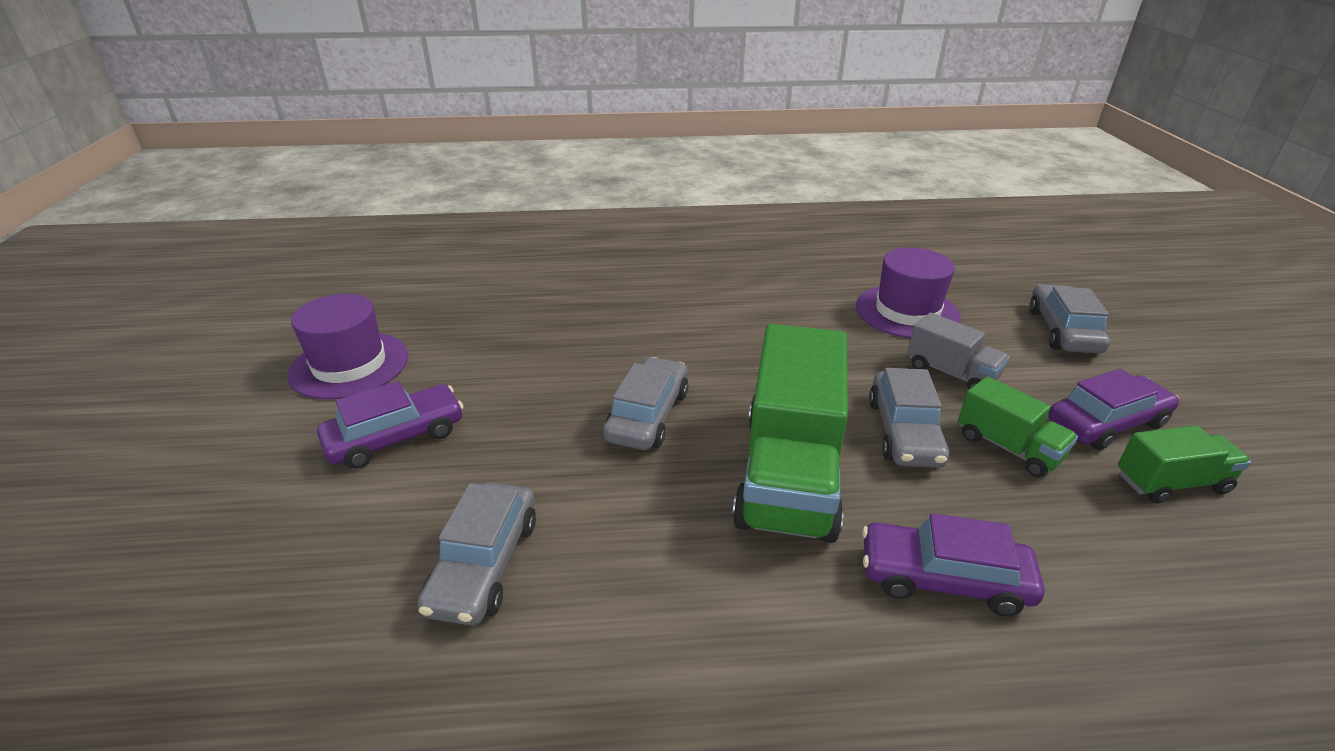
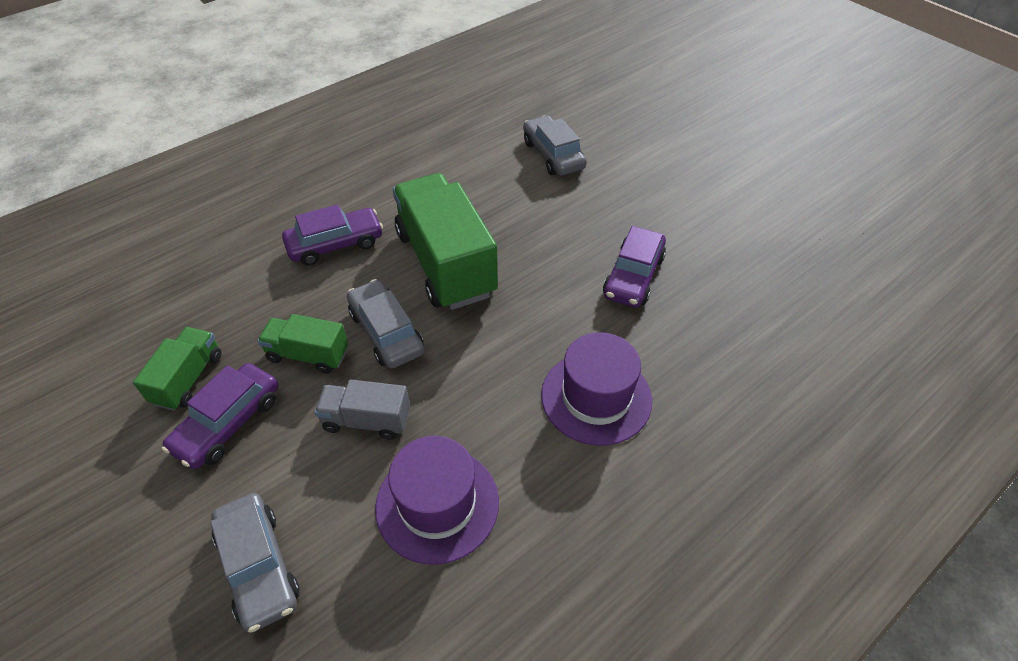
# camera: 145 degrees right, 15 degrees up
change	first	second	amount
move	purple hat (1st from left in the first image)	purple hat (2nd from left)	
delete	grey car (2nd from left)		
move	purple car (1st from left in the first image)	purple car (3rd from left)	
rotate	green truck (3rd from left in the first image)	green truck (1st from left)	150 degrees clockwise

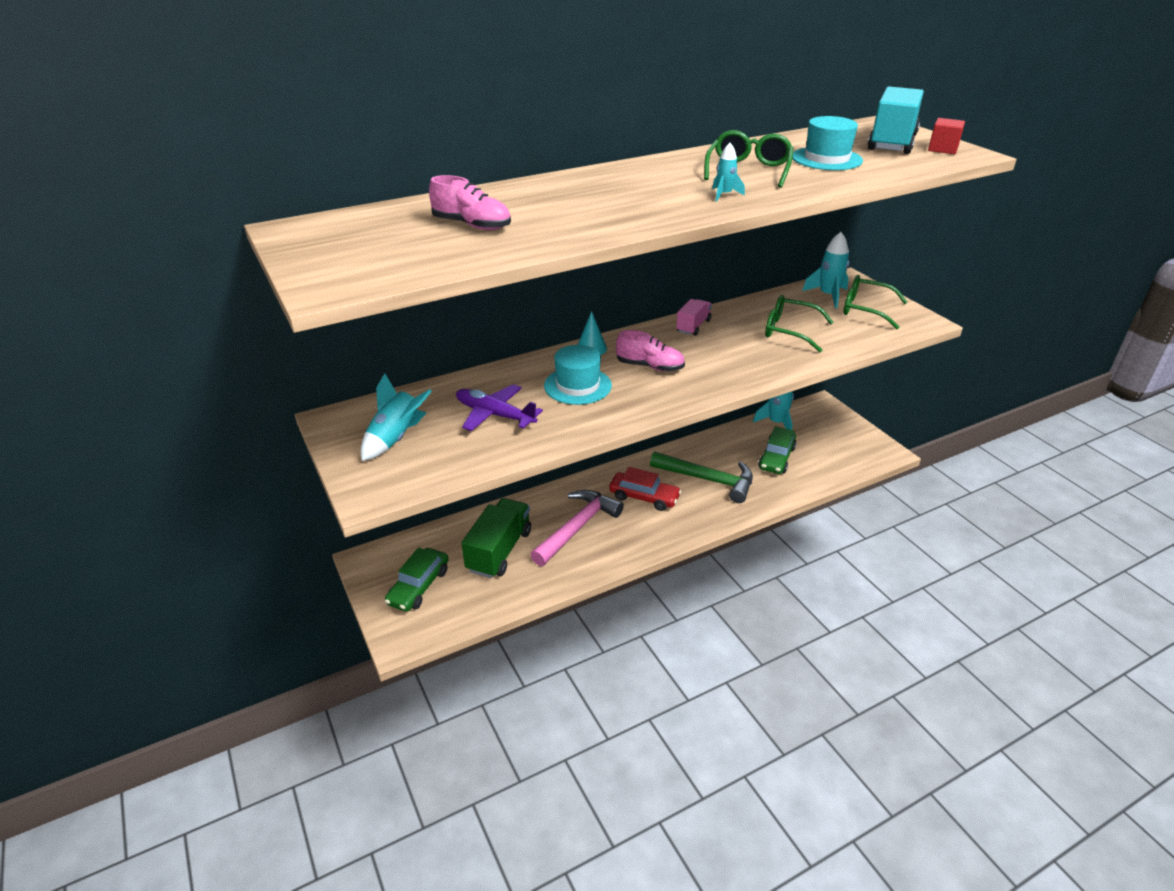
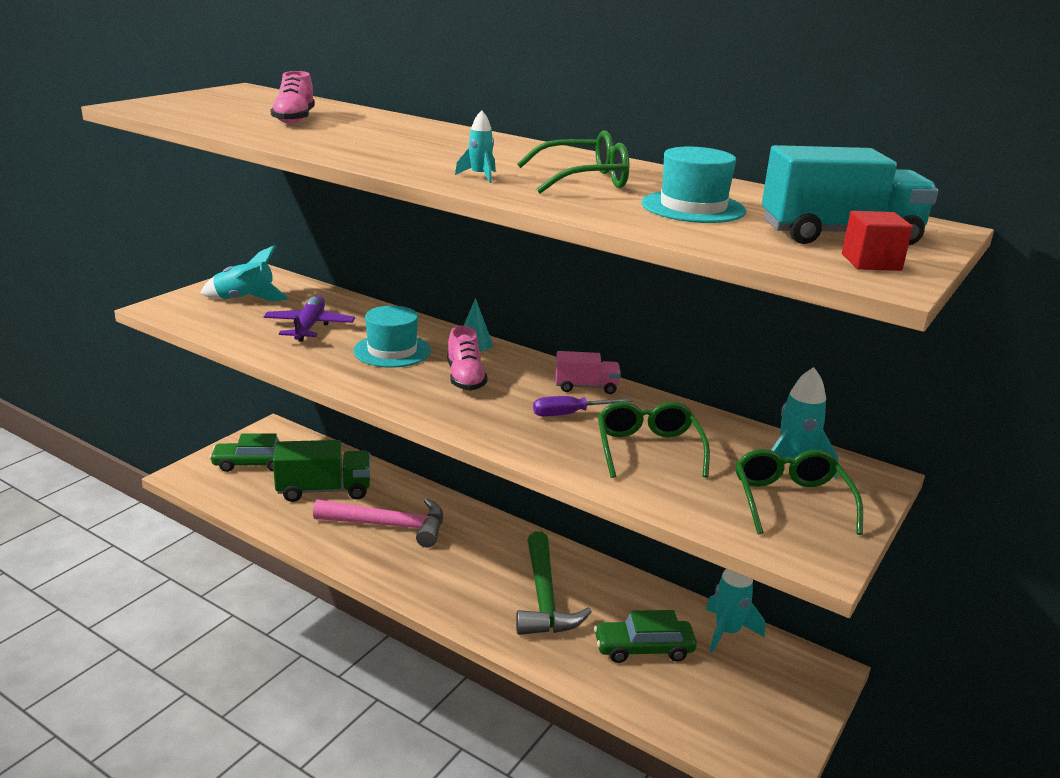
# camera: 60 degrees right, 10 degrees down
change	first	second	amount
delete	red car		
insert		purple screwdriver	

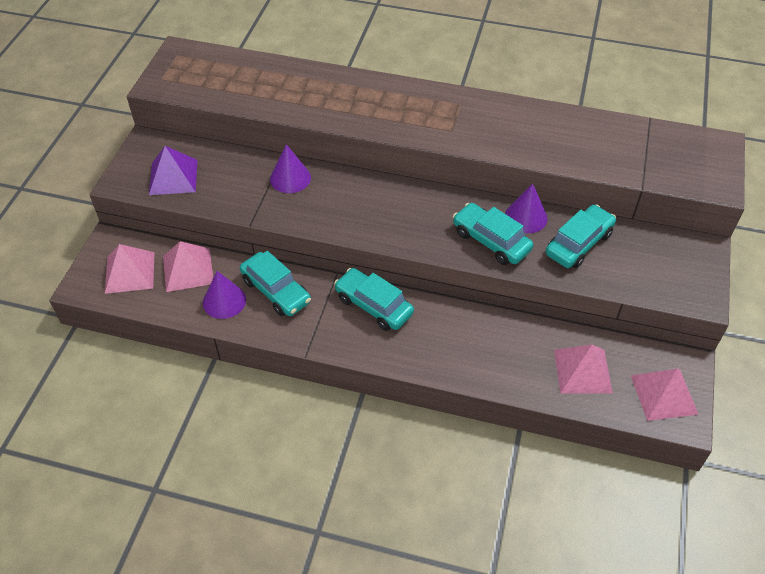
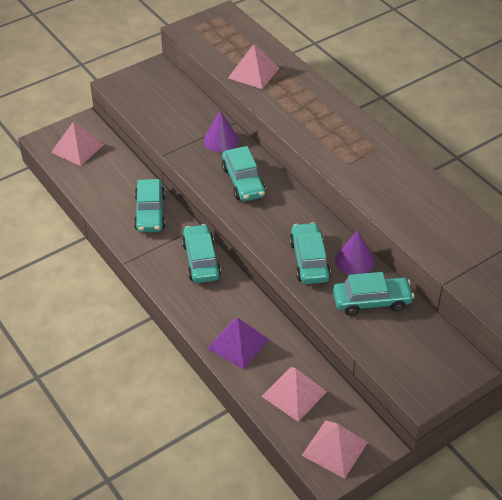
# camera: 40 degrees right, 5 degrees down
change	first	second	amount
move	purple pyramid		
move	pink pyramid (2nd from left)		
delete	purple cone (1st from left)		
insert		turquoise car (3rd from left)	

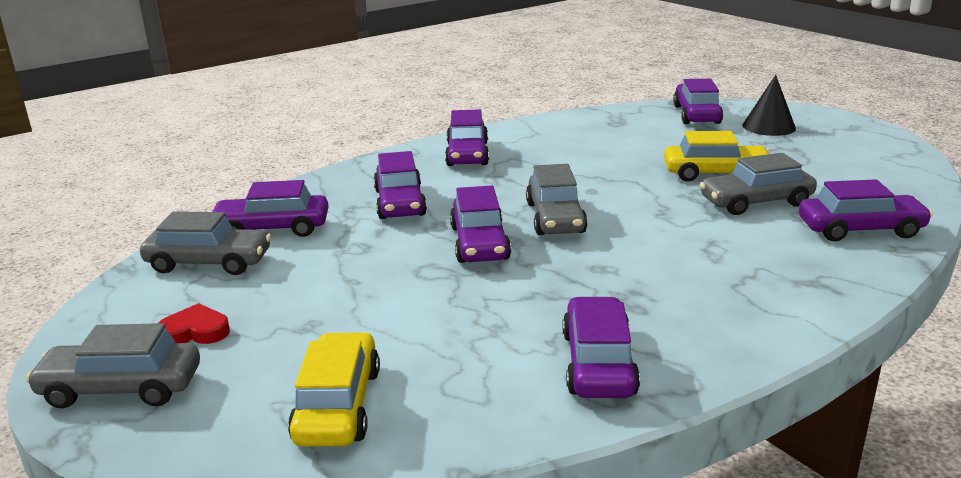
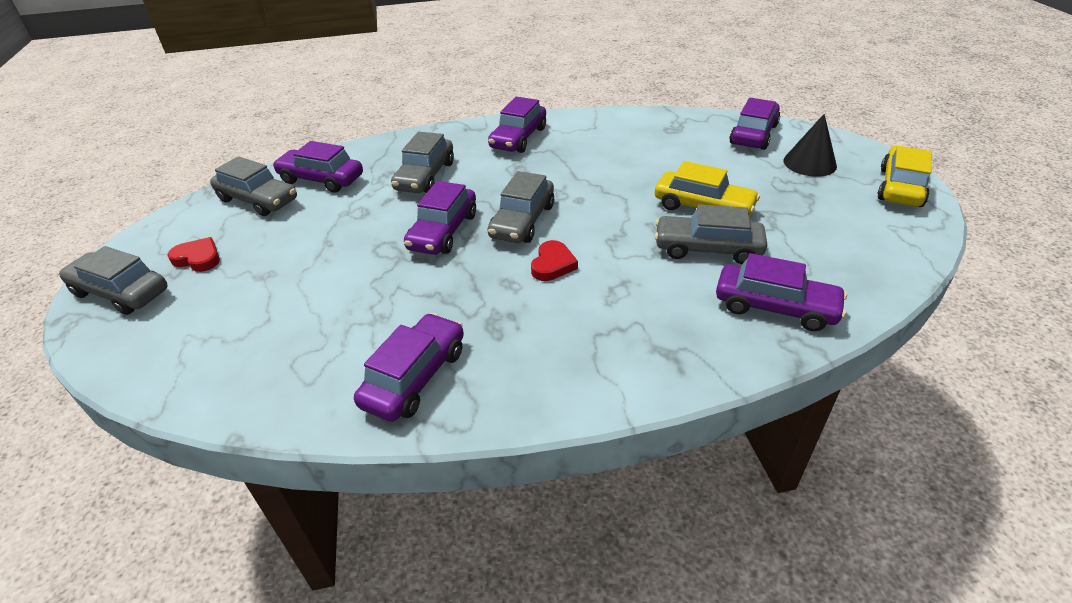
# camera: 25 degrees right, 15 degrees up
change	first	second	amount
recolor	purple car (2nd from left)	grey car (3rd from left)	
move	yellow car (1st from left in the first image)	yellow car (2nd from left)	
insert		red heart (2nd from left)	

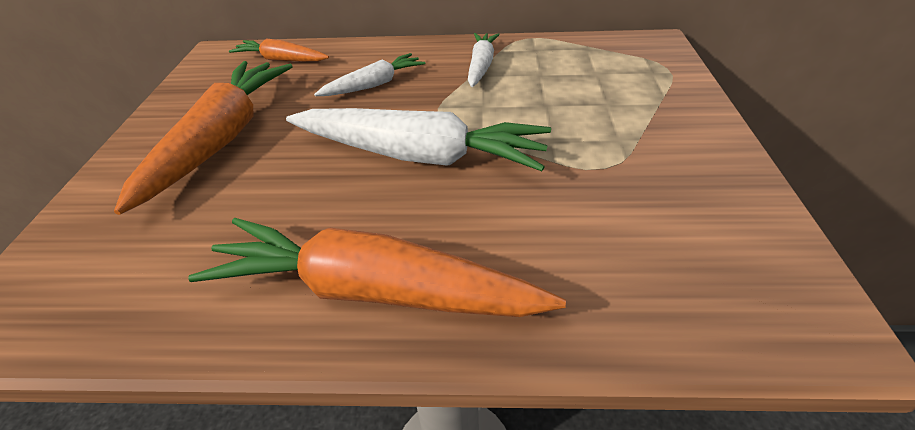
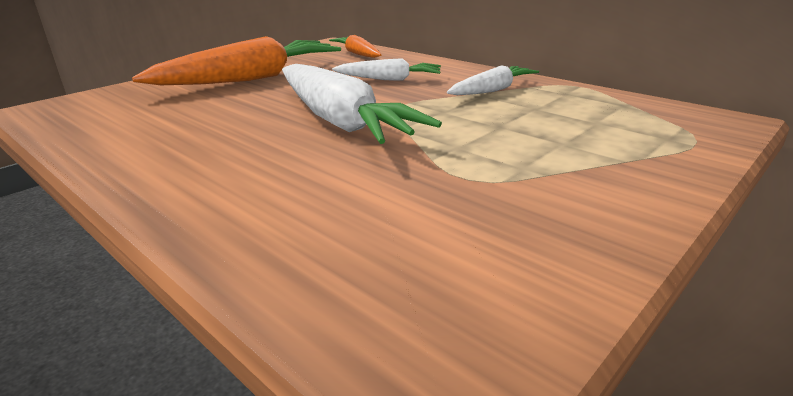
# camera: 40 degrees right, 15 degrees down
change	first	second	amount
delete	orange carrot (3rd from left)		

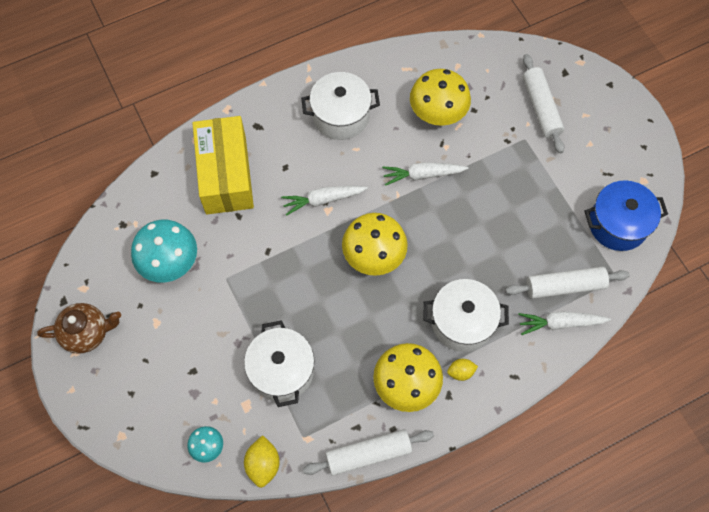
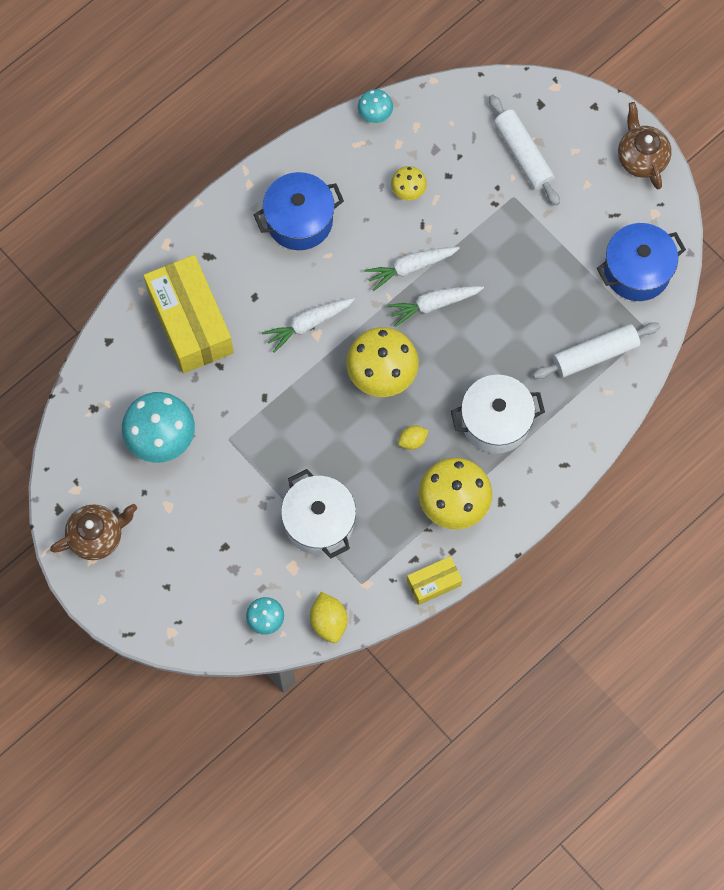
# camera: 15 degrees left, 5 degrees up
change	first	second	amount
resize	yellow mushroom (3rd from left in the first image)	yellow mushroom (2nd from left)	x0.51
recolor	white pot (2nd from left)	blue pot (1st from left)	
move	white carrot (3rd from left)		
move	yellow lemon (2nd from left)		
replace	white rolling pin (1st from left)	yellow box (2nd from left)	
insert		turquoise mushroom (3rd from left)	
insert		brown teapot (2nd from left)	

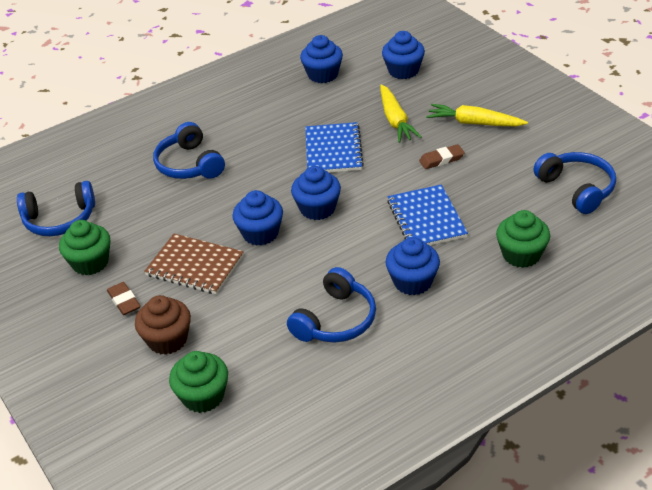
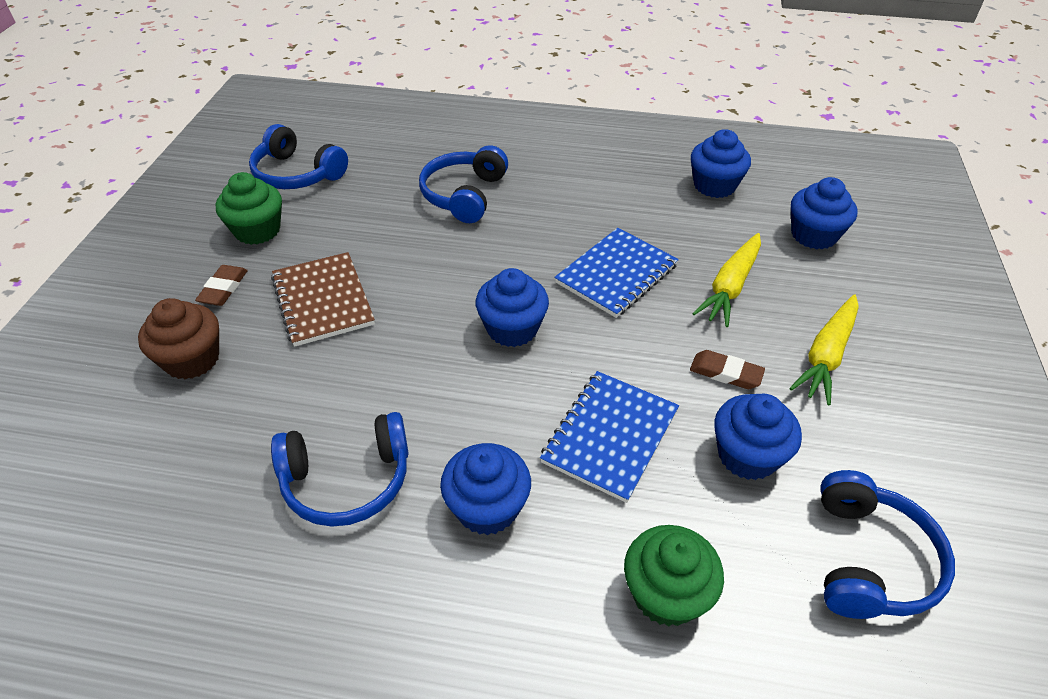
# camera: 40 degrees right, 5 degrees up
change	first	second	amount
rotate	yellow carrot (2nd from left)		120 degrees counterclockwise
move	blue cupcake (1st from left in the first image)	blue cupcake (4th from left)	
delete	green cupcake (2nd from left)		

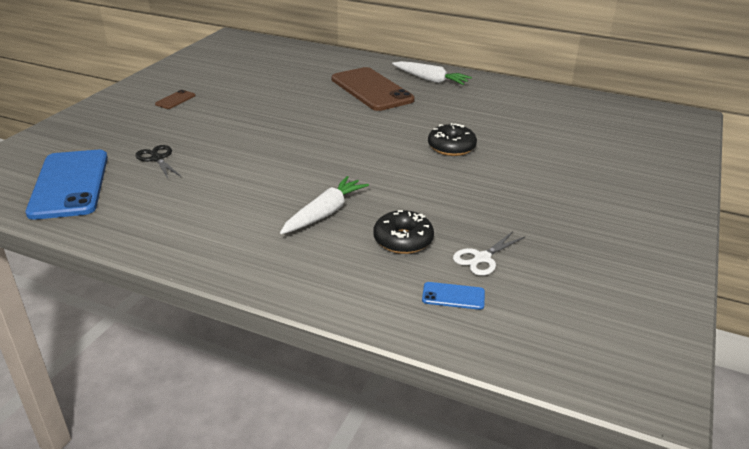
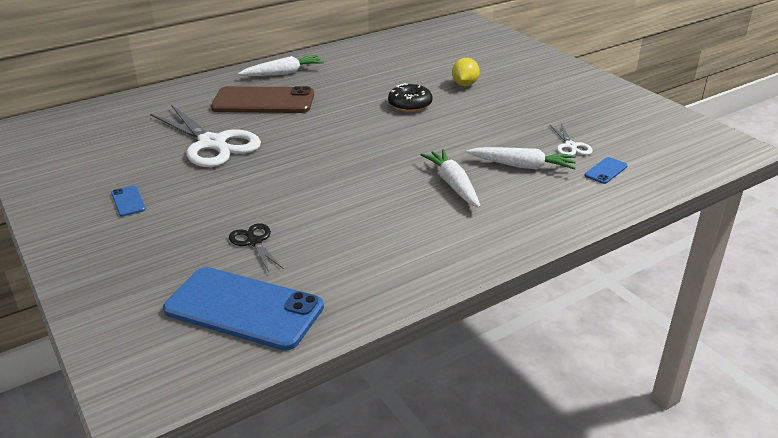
# camera: 55 degrees left, 0 degrees up
change	first	second	amount
recolor	brown phone (1st from left)	blue phone (1st from left)	
rotate	black scissors		60 degrees clockwise
replace	black donut (1st from left)	white carrot (3rd from left)	
insert		yellow lemon	
insert		white scissors (1st from left)	

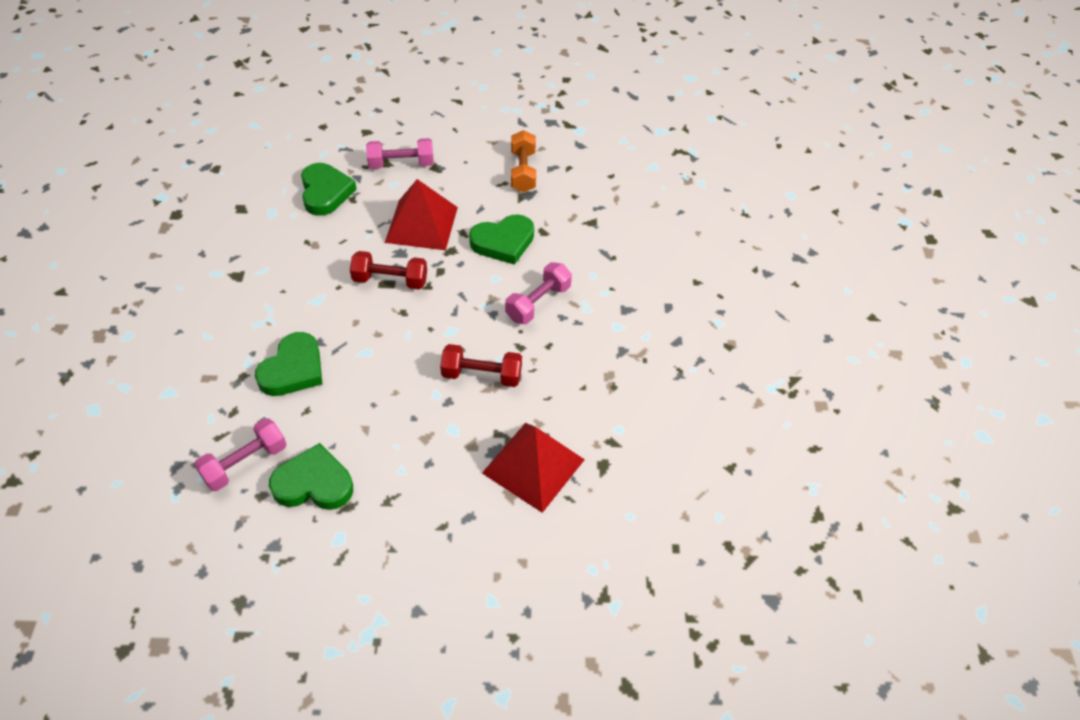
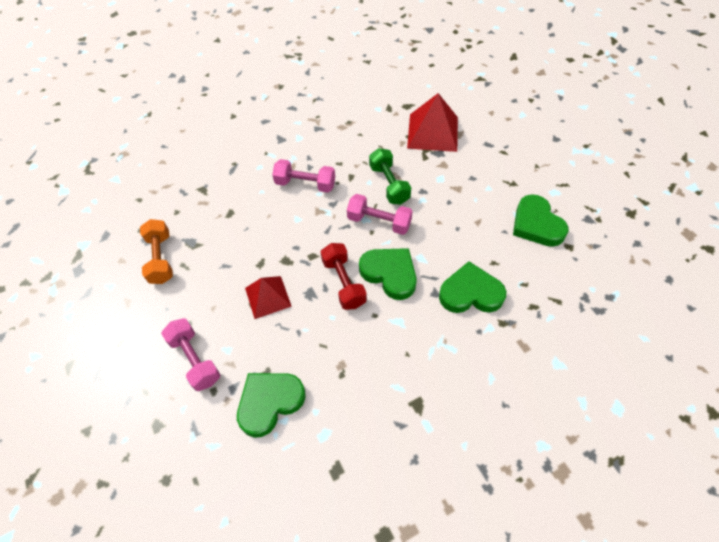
# camera: 115 degrees left, 5 degrees up
change	first	second	amount
rotate	orange dumbbell		75 degrees counterclockwise
resize	red pyramid (1st from left)		x0.63
move	green heart (4th from left in the first image)	green heart (2nd from left)	
recolor	red dumbbell (2nd from left)	green dumbbell	
move	pink dumbbell (1st from left in the first image)	pink dumbbell (3rd from left)	

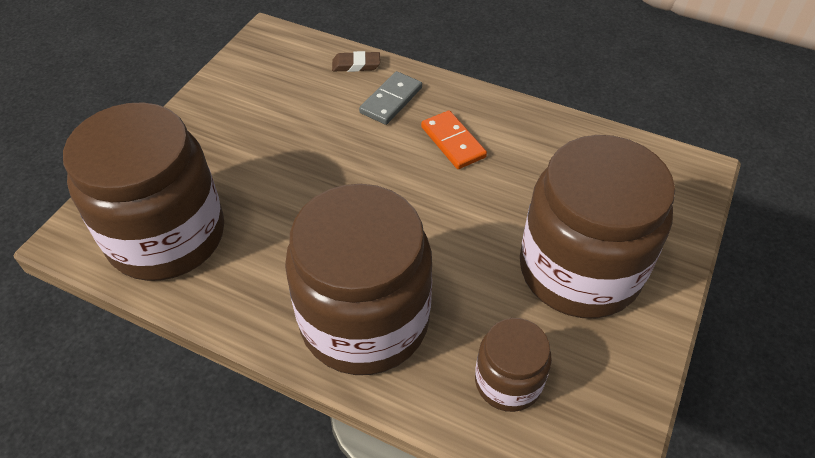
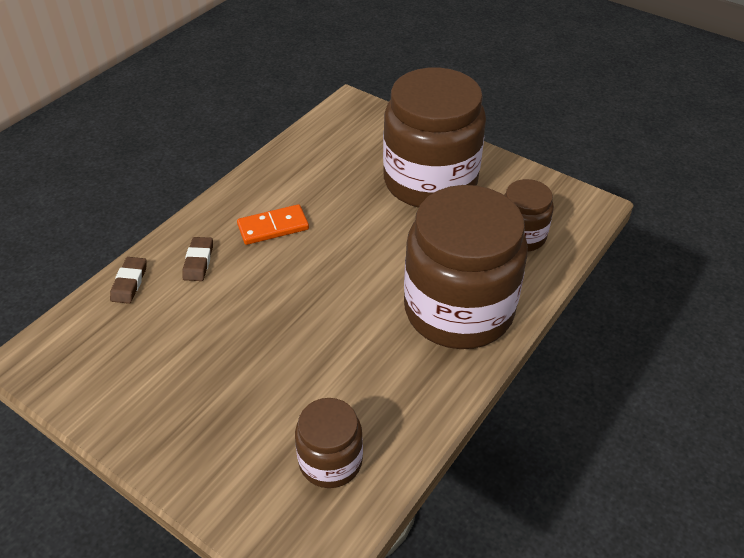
# camera: 80 degrees left, 5 degrees down
change	first	second	amount
replace	grey domino	brown eraser (2nd from left)	
resize	brown jar (1st from left)		x0.50

